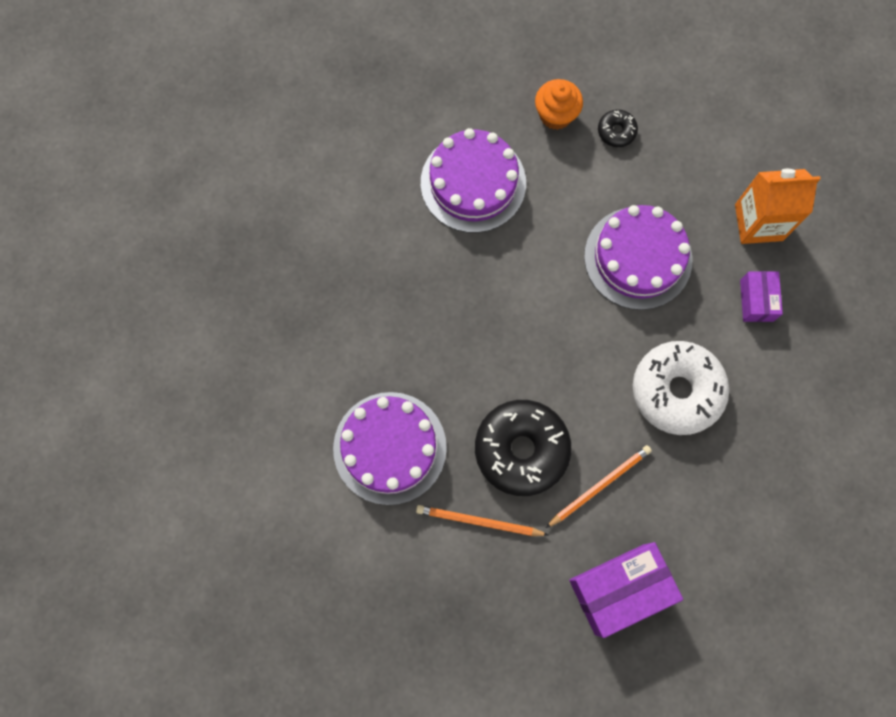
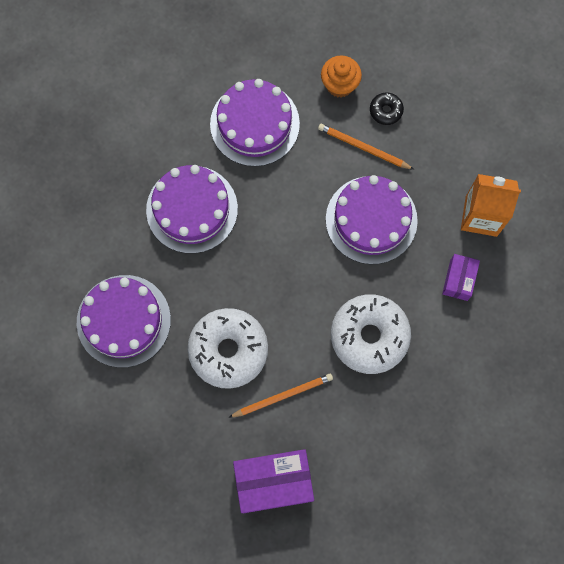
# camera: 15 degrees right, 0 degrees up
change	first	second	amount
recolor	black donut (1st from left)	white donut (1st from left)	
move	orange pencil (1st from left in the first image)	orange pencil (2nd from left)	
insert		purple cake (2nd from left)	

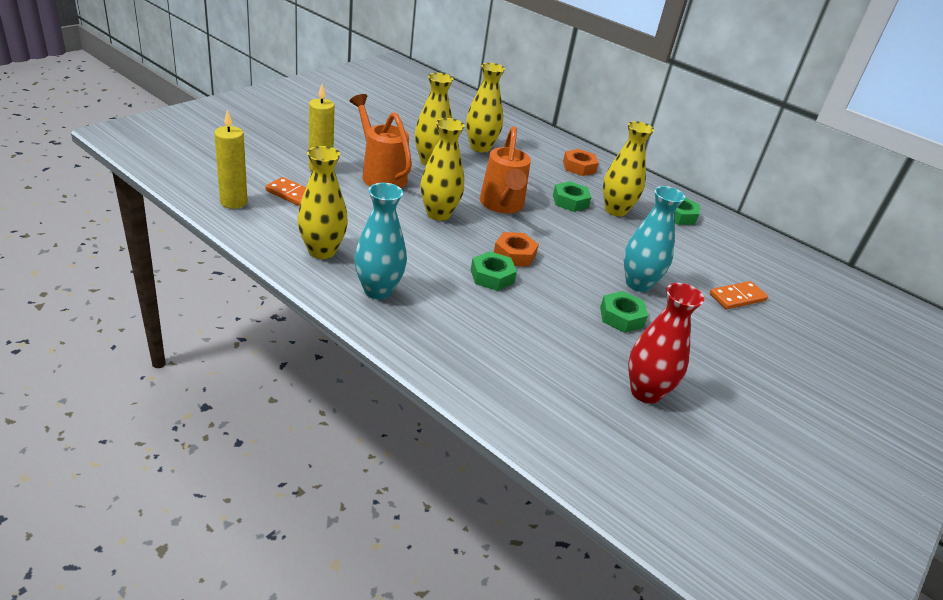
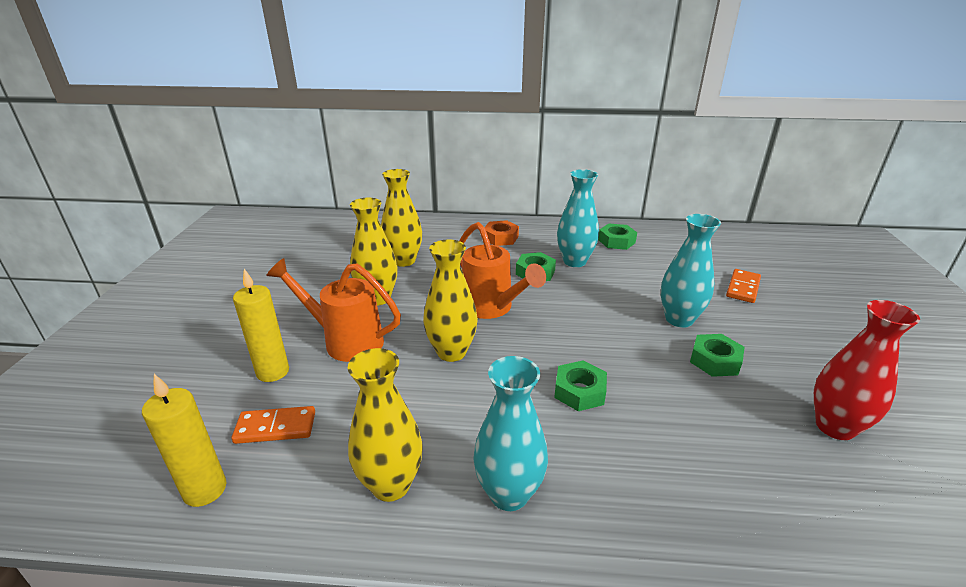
# camera: 30 degrees left, 5 degrees down
change	first	second	amount
recolor	yellow vase (5th from left)	turquoise vase (2nd from left)	
delete	orange nut (1st from left)		

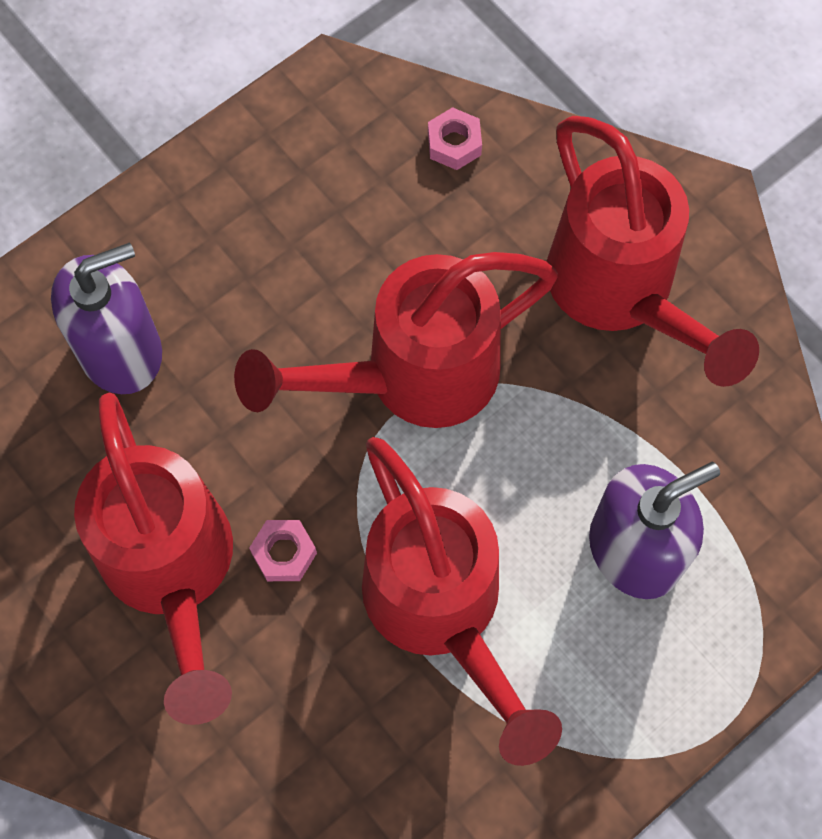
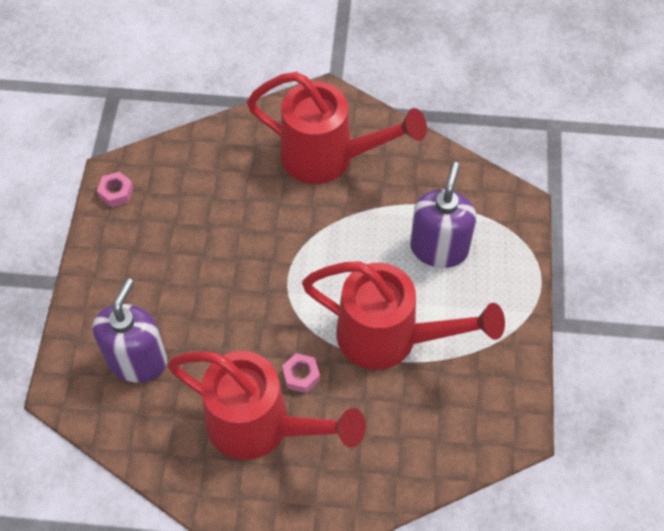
# camera: 45 degrees left, 10 degrees down
change	first	second	amount
move	pink nut (2nd from left in the first image)	pink nut (1st from left)	
delete	red watering can (2nd from left)		

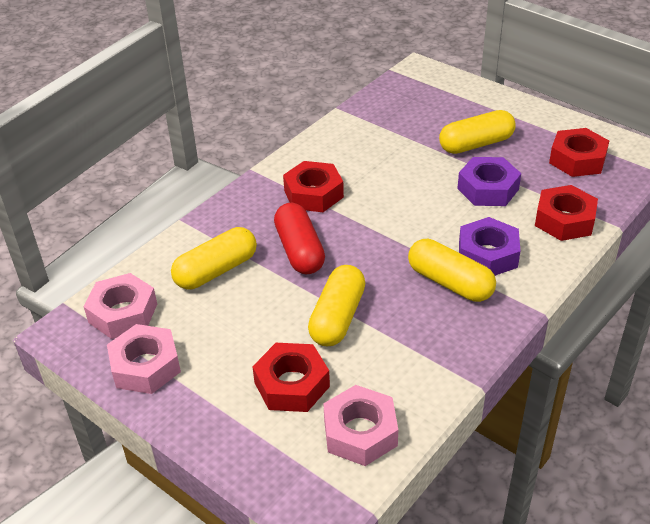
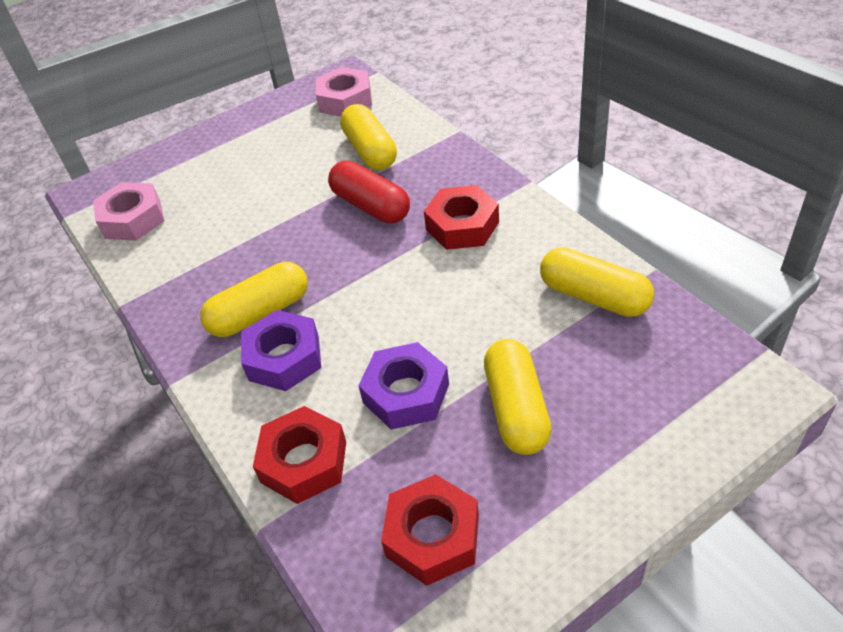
# camera: 110 degrees right, 5 degrees up
change	first	second	amount
rotate	red capsule		45 degrees clockwise
move	yellow capsule (2nd from left in the first image)	yellow capsule (4th from left)	
delete	pink nut (2nd from left)		
delete	red nut (1st from left)		

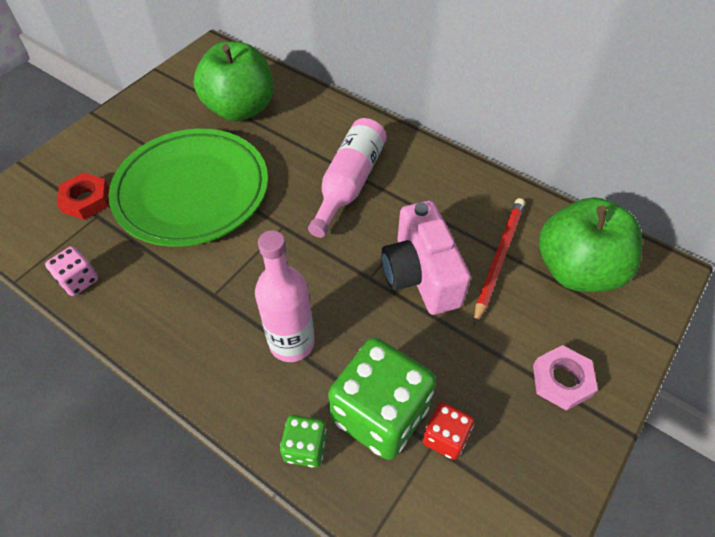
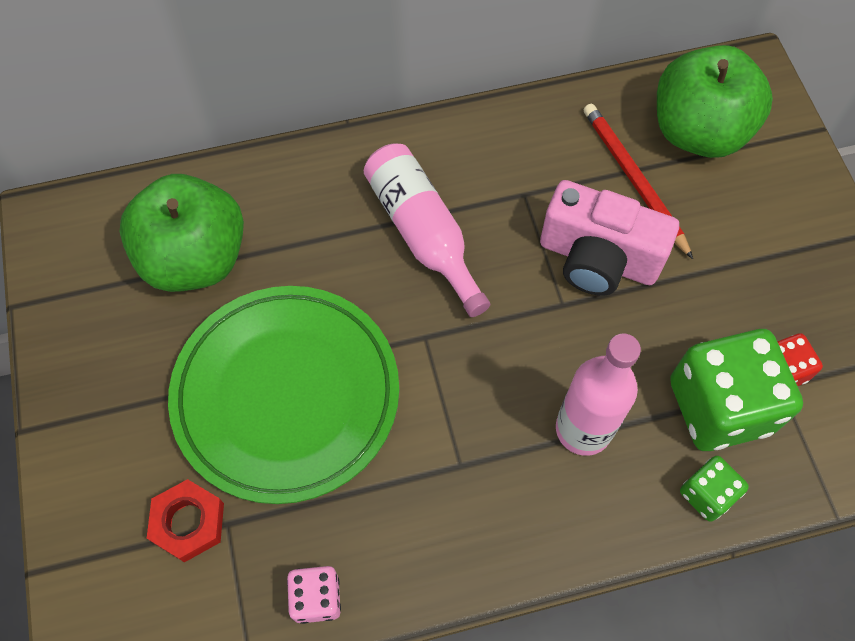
# camera: 50 degrees left, 10 degrees up
change	first	second	amount
delete	pink nut		

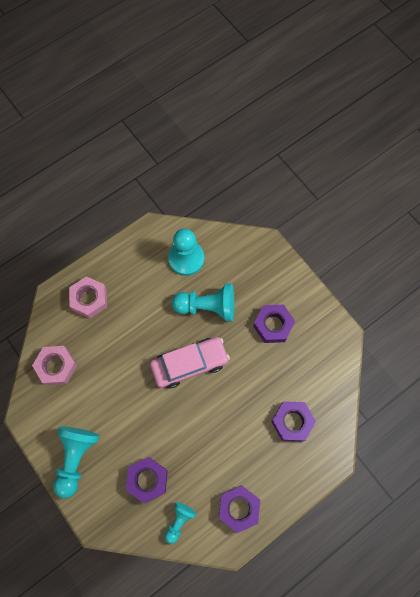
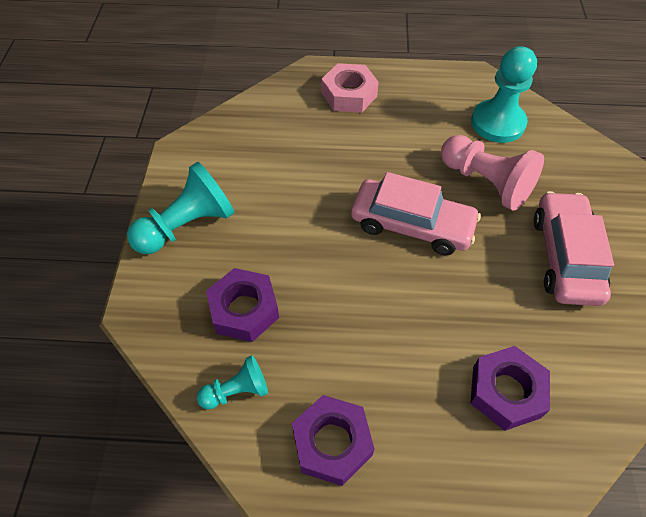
# camera: 40 degrees right, 15 degrees down
change	first	second	amount
recolor	turquoise pawn (4th from left)	pink pawn	
replace	purple nut (3rd from left)	pink car (2nd from left)	
delete	pink nut (1st from left)		

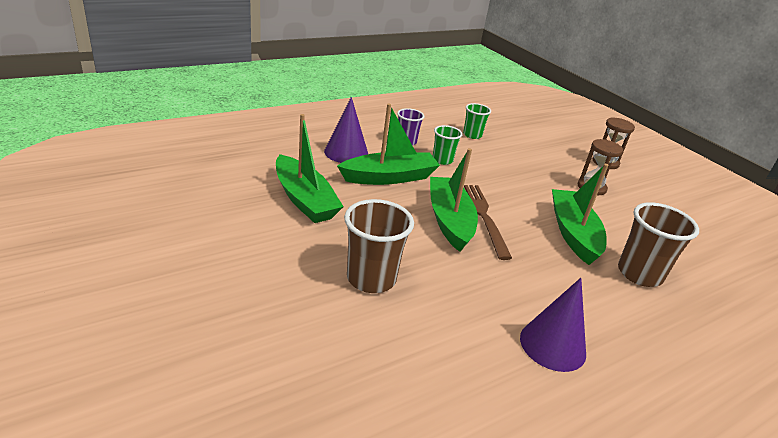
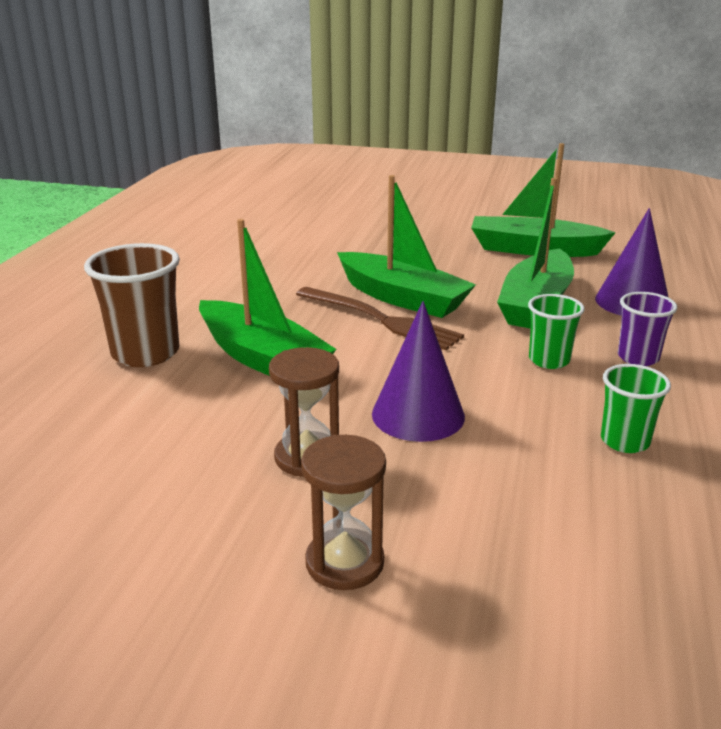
# camera: 140 degrees right, 5 degrees down
change	first	second	amount
delete	brown cup (1st from left)		
move	purple cone (2nd from left in the first image)	purple cone (1st from left)	

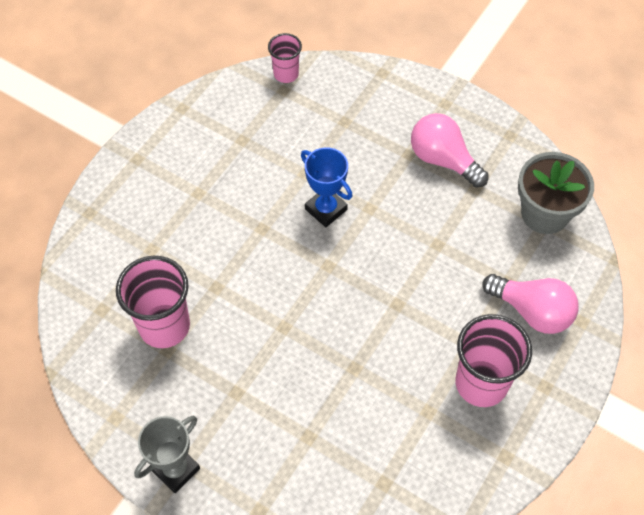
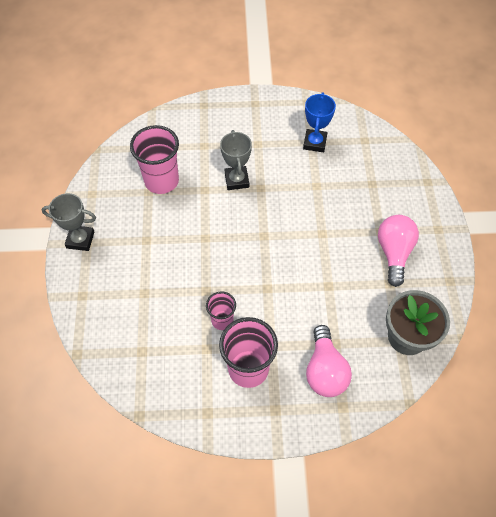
# camera: 55 degrees right, 0 degrees up
change	first	second	amount
move	pink cup (2nd from left)		
move	blue trophy		
insert		grey trophy (2nd from left)	

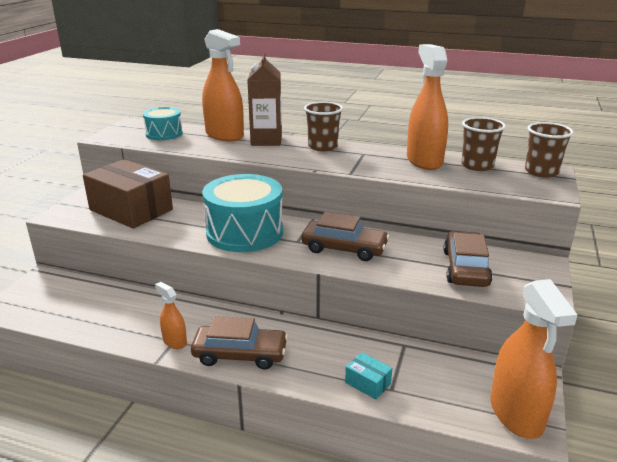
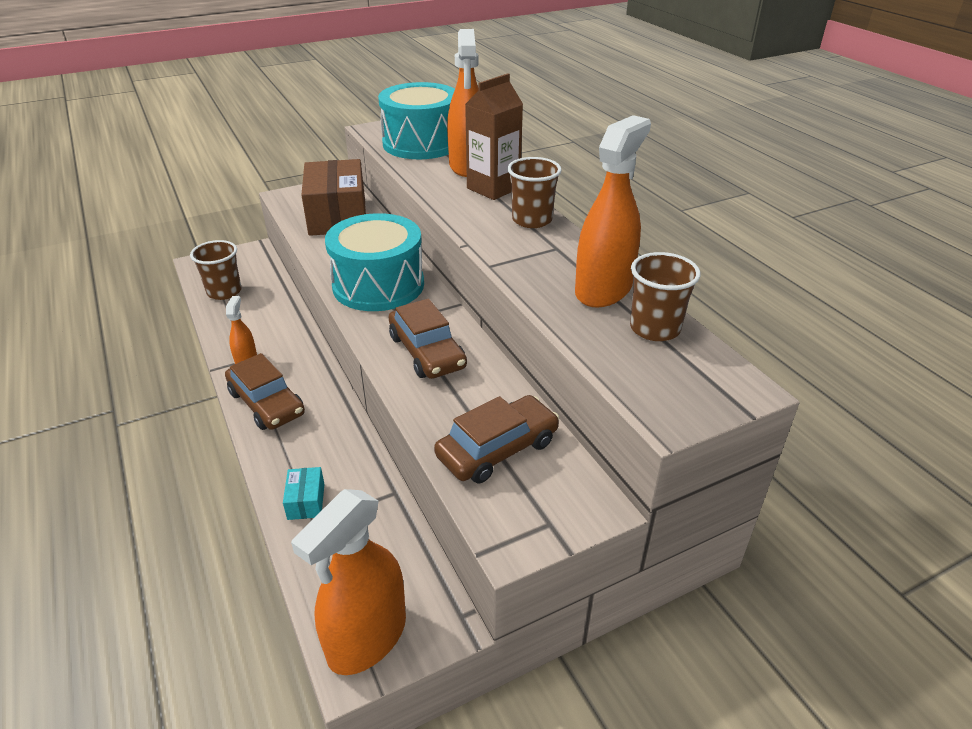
# camera: 45 degrees right, 10 degrees up
change	first	second	amount
resize	turquoise drum (1st from left in the first image)	turquoise drum (2nd from left)	x1.81
move	brown cup (3rd from left in the first image)	brown cup (1st from left)	

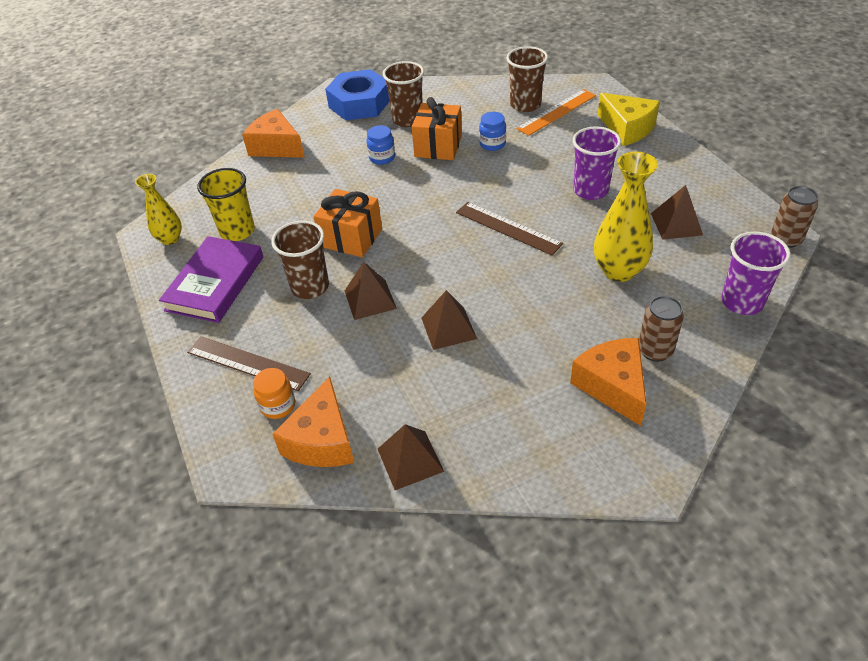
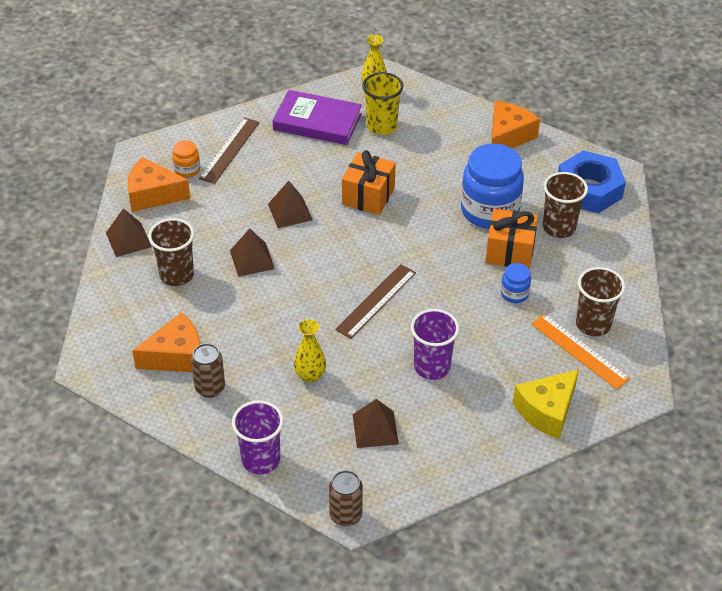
# camera: 85 degrees right, 0 degrees up
change	first	second	amount
resize	blue jar (1st from left)		x2.20
resize	yellow vase (2nd from left in the first image)	yellow vase (1st from left)	x0.61
move	brown cup (1st from left)		

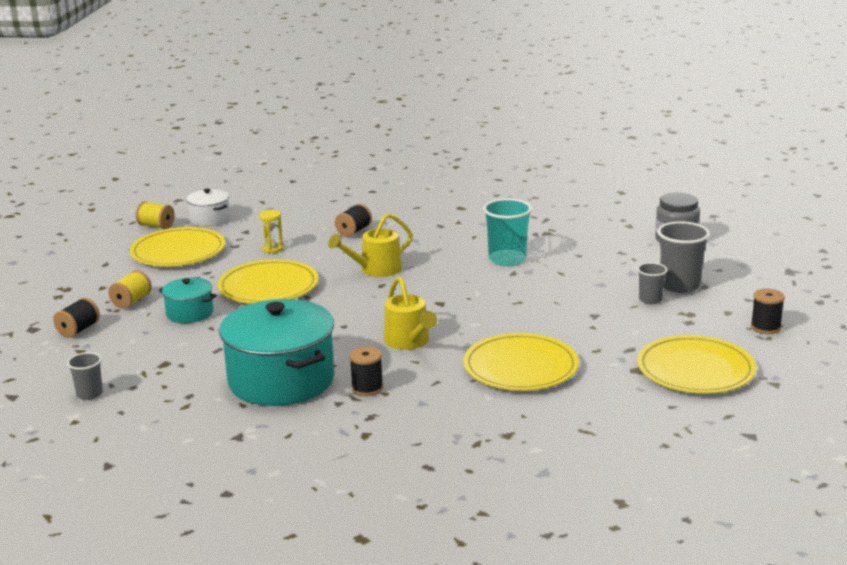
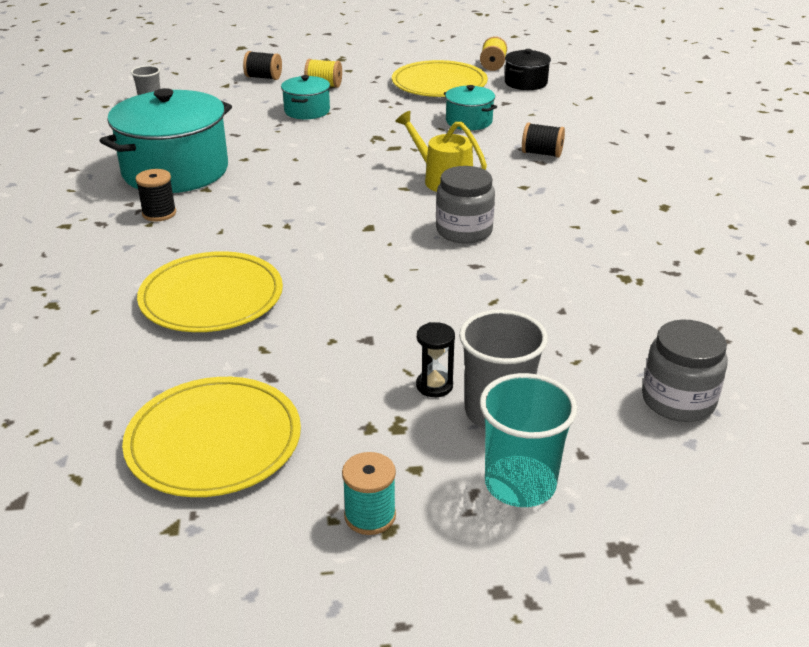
# camera: 75 degrees right, 10 degrees up
change	first	second	amount
recolor	white pot	black pot	
move	turquoise cup		
replace	yellow hourglass	turquoise pot (3rd from left)	
delete	yellow plate (2nd from left)		
replace	grey cup (2nd from left)	black hourglass	
delete	yellow watering can (2nd from left)		
recolor	black spool (4th from left)	turquoise spool	
insert		grey jar (1st from left)	

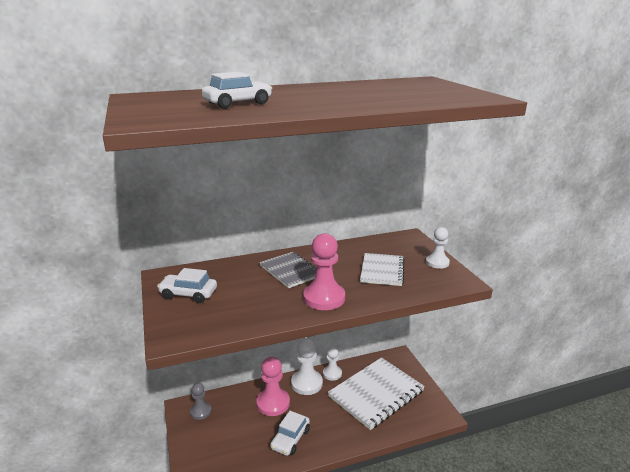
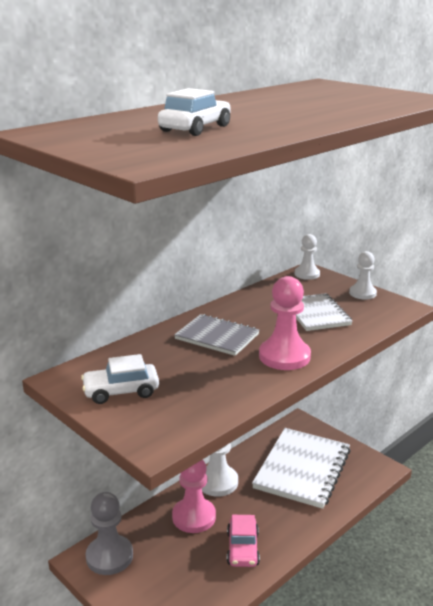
# camera: 25 degrees left, 0 degrees up
change	first	second	amount
move	white pawn (2nd from left)		
resize	grey pawn		x1.62
recolor	white car (3rd from left)	pink car	

